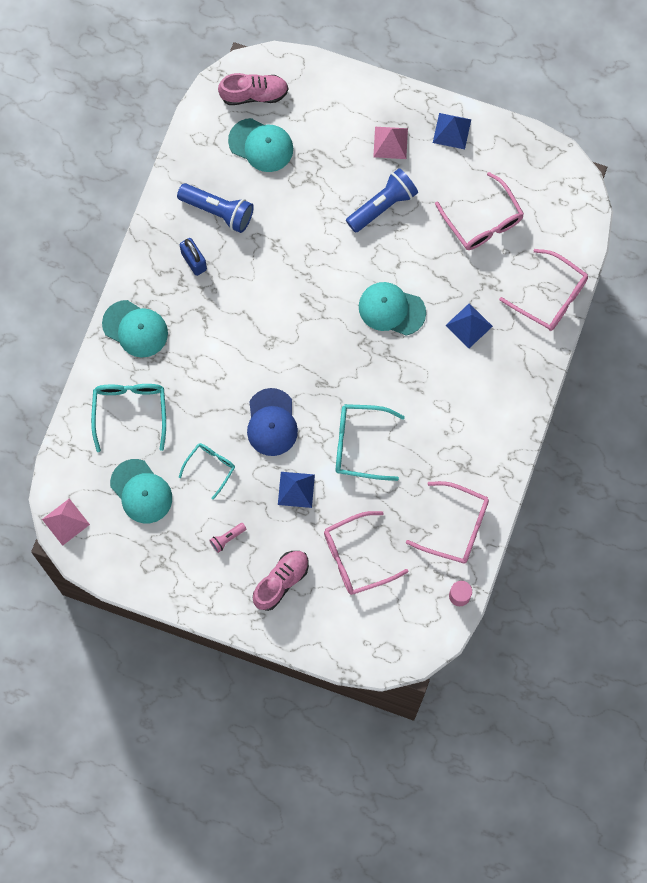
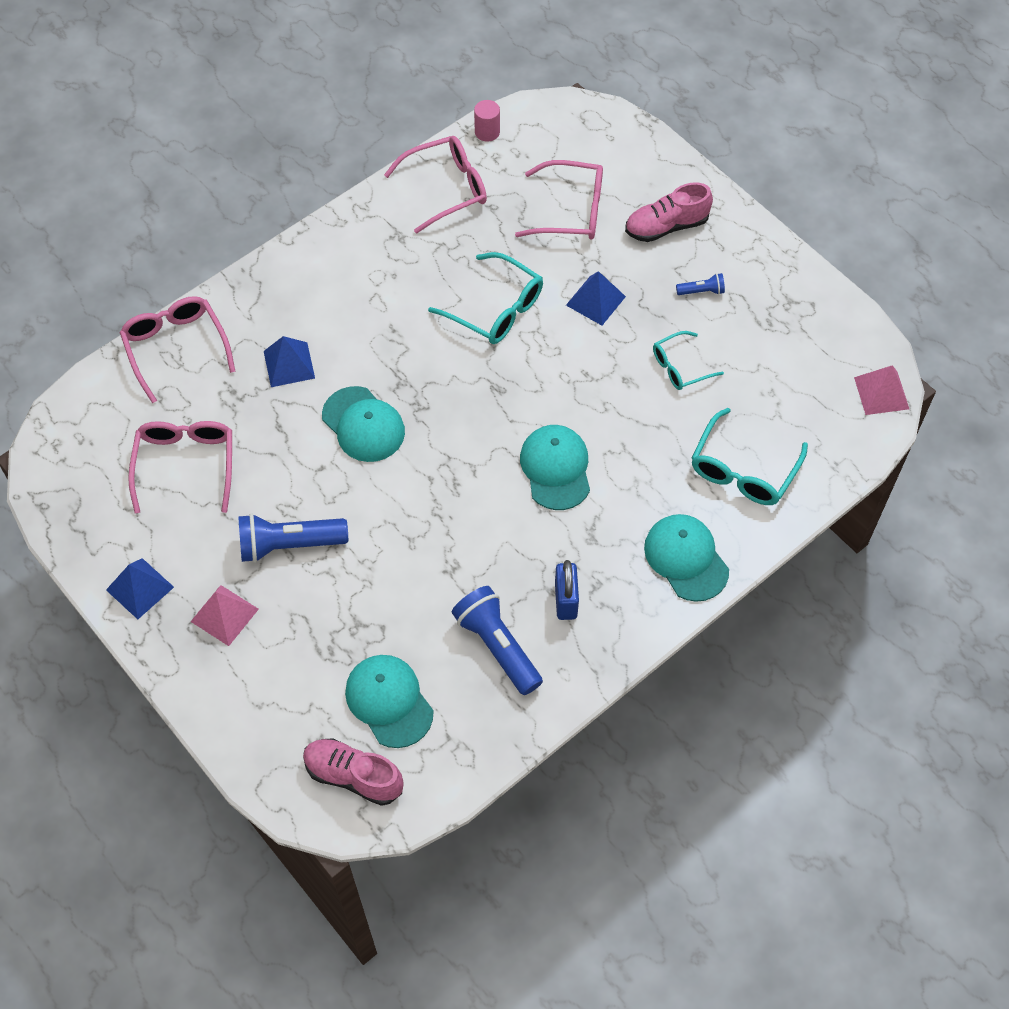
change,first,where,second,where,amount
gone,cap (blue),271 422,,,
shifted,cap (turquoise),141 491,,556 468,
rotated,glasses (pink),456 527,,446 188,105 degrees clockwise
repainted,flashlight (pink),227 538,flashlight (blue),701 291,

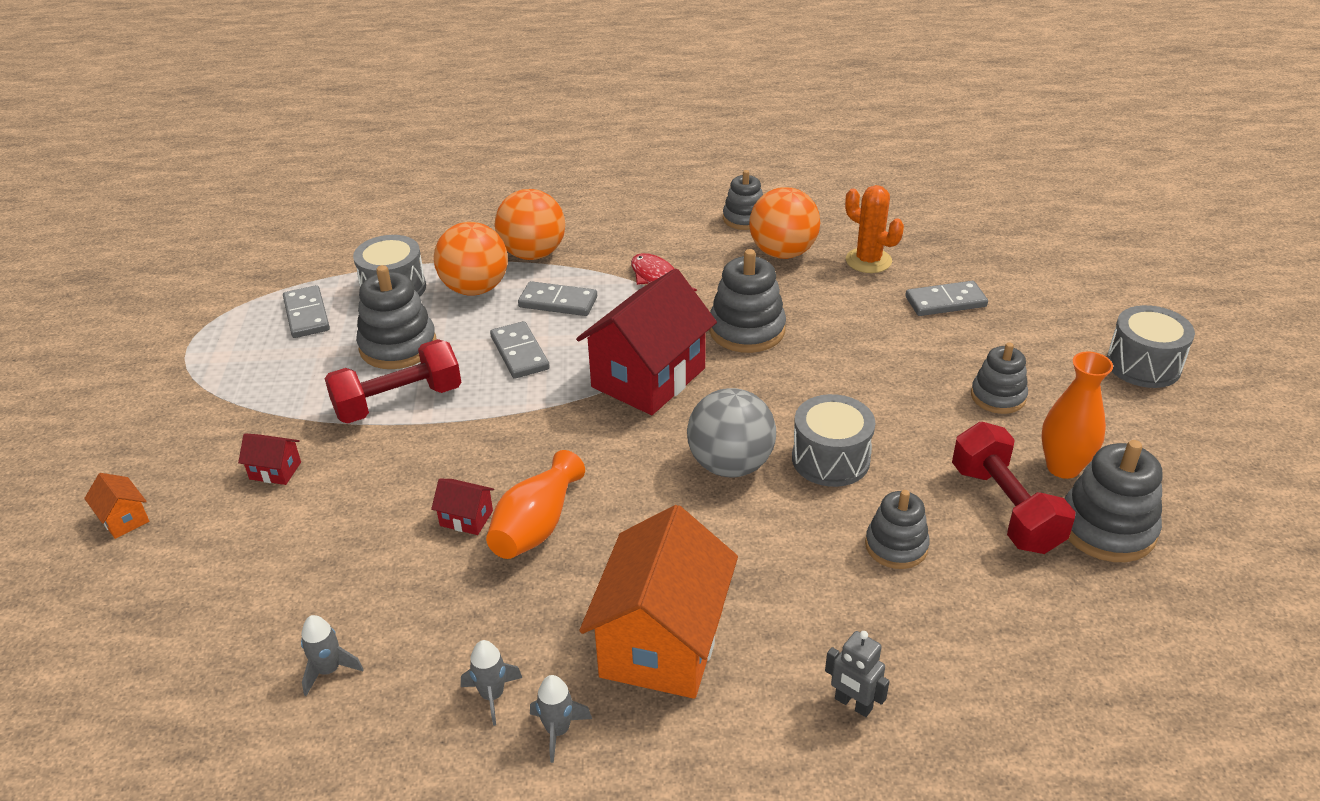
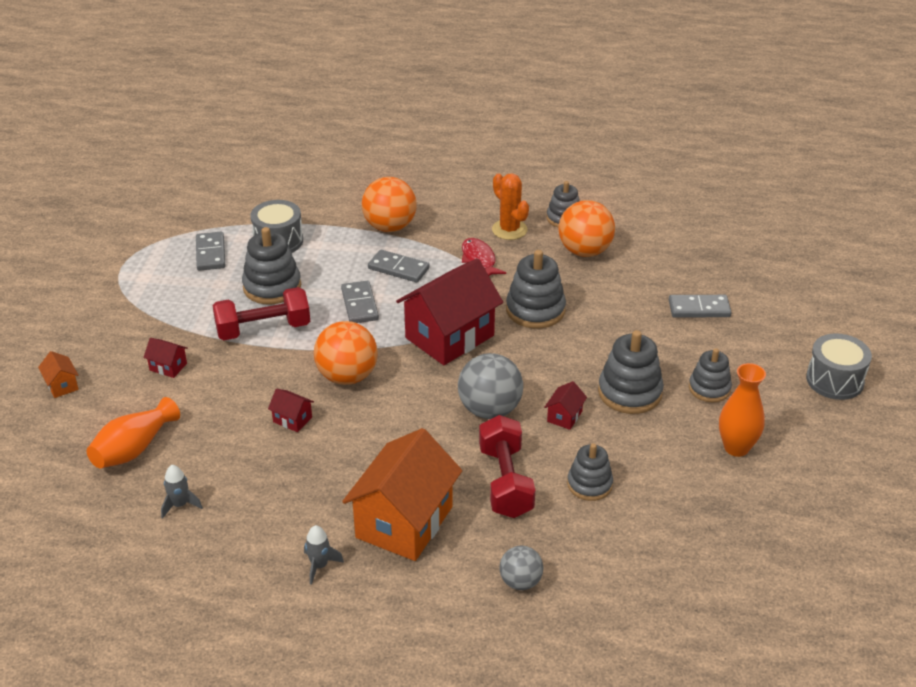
change,first,where,second,where,amount
shifted,cactus (orange),868 261,,509 230,
shifted,ball (orange),475 289,,347 376,
swapped,drum (grey),830 459,house (red),564 416,
shifted,dumbbell (red),1005 508,,505 482,
shifted,stacking toy (grey),1107 528,,630 392,
shifted,vase (orange),536 526,,134 449,
swapped,robot (grey),853 704,ball (grey),520 582,
gone,rocket (grey),492 695,,,

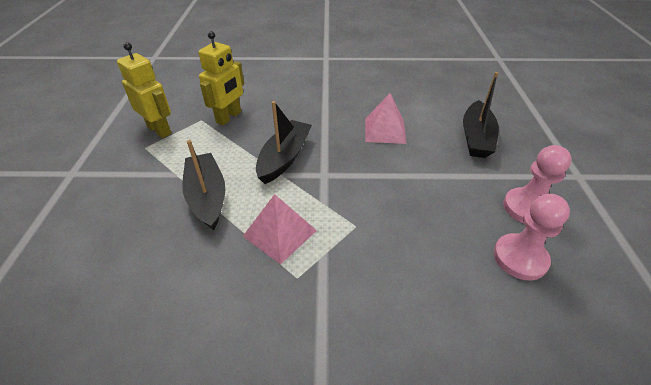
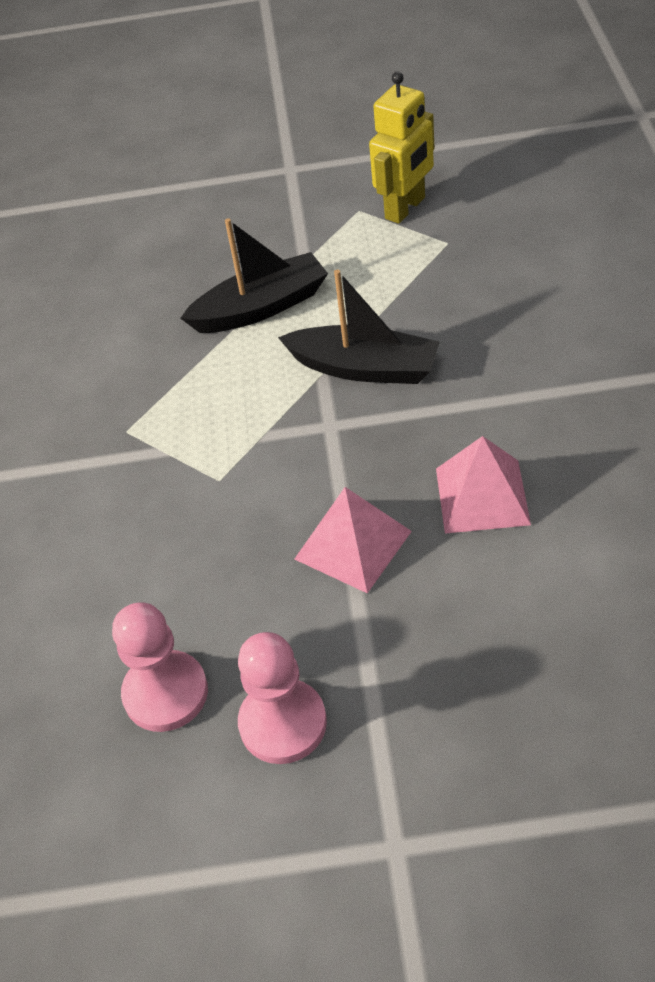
change,first,where,second,where,amount
gone,robot (yellow),229 117,,,
gone,boat (black),476 138,,,
shifted,pyramid (pink),279 233,,352 545,

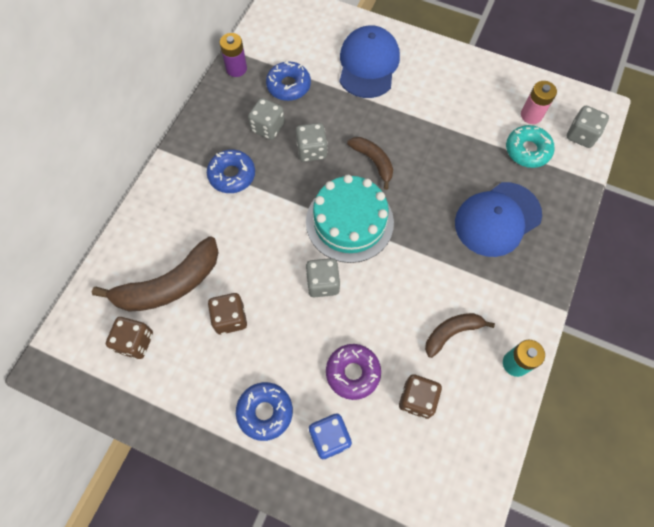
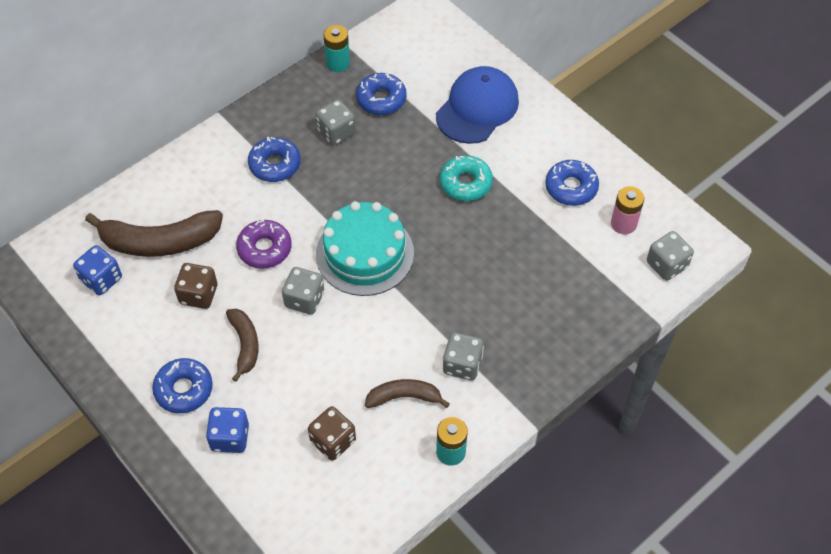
change,first,where,second,where,amount
repainted,battery (purple),236 69,battery (turquoise),338 63,
shifted,dice (grey),311 150,,462 365,
shifted,donut (turquoise),527 150,,465 183,
shifted,banana (brown),373 161,,245 345,
gone,cap (blue),497 219,,,
repainted,dice (brown),135 342,dice (blue),101 279,
shifted,donut (purple),353 373,,264 249,
new,,,donut (blue),571 187,

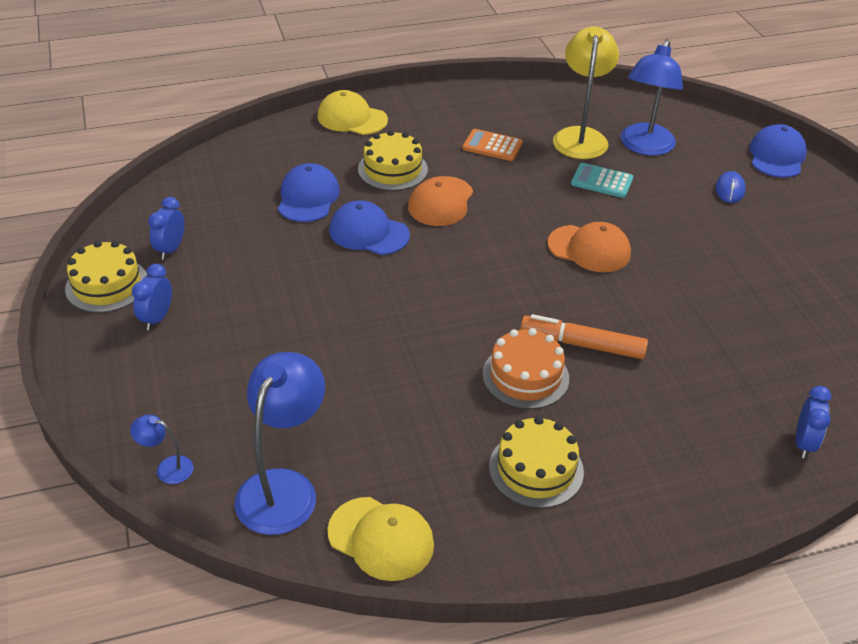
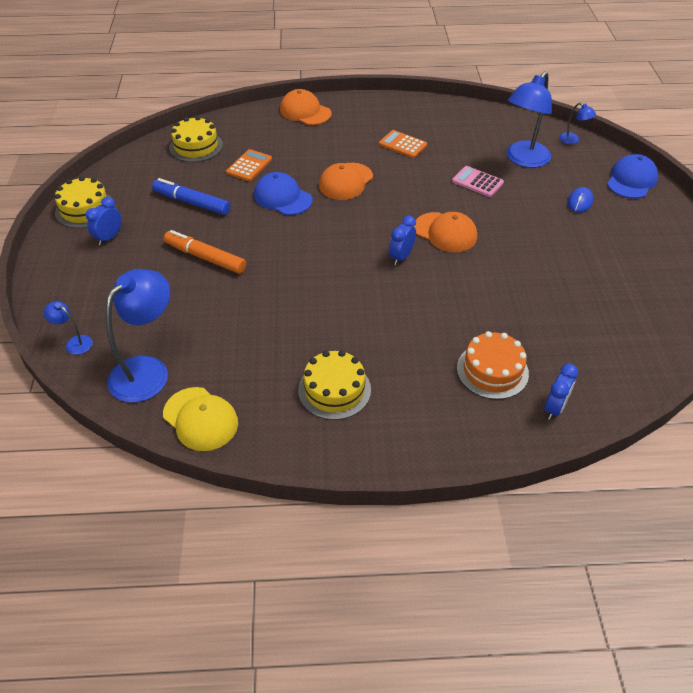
change,first,where,second,where,amount
gone,lamp (yellow),580 136,,,
repainted,cap (yellow),352 118,cap (orange),305 112,
shifted,cake (yellow),392 169,,196 146,
swapped,cap (blue),308 197,calculator (orange),249 166,
repainted,calculator (turquoise),602 181,calculator (pink),477 182,
shifted,clock (blue),171 249,,401 257,
shifted,marker (orange),582 344,,205 258,
shifted,cake (orange),525 376,,492 370,
new,,,lamp (blue),573 140,
new,,,marker (blue),192 203,

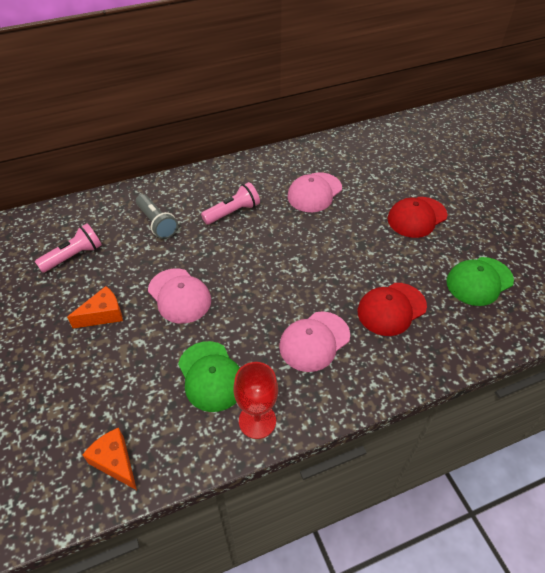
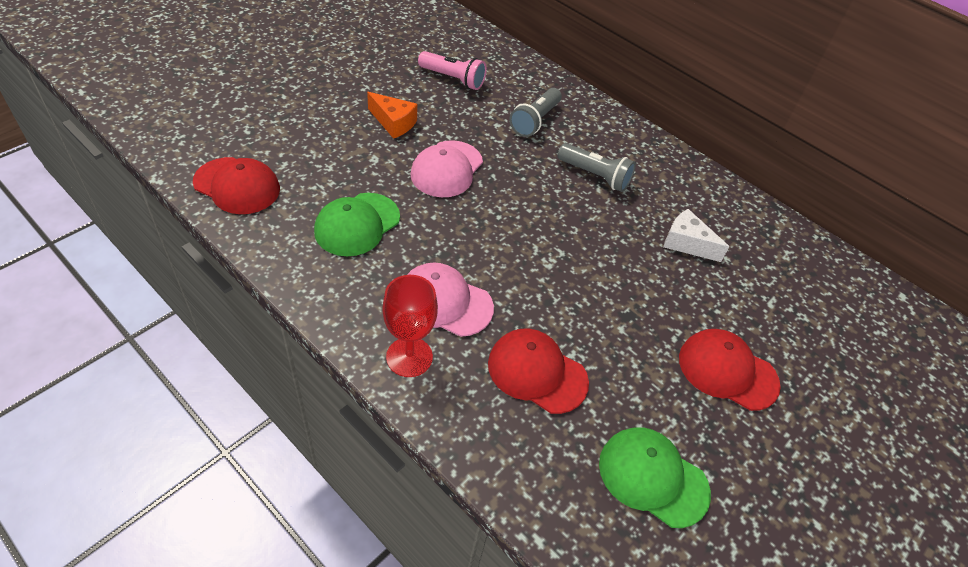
change,first,where,second,where,amount
swapped,cap (pink),314 192,cheese (white),686 243,
repainted,flashlight (pink),233 212,flashlight (grey),595 176,
shifted,goblet (red),257 421,,409 357,
swapped,cheese (orange),115 462,cap (red),237 186,

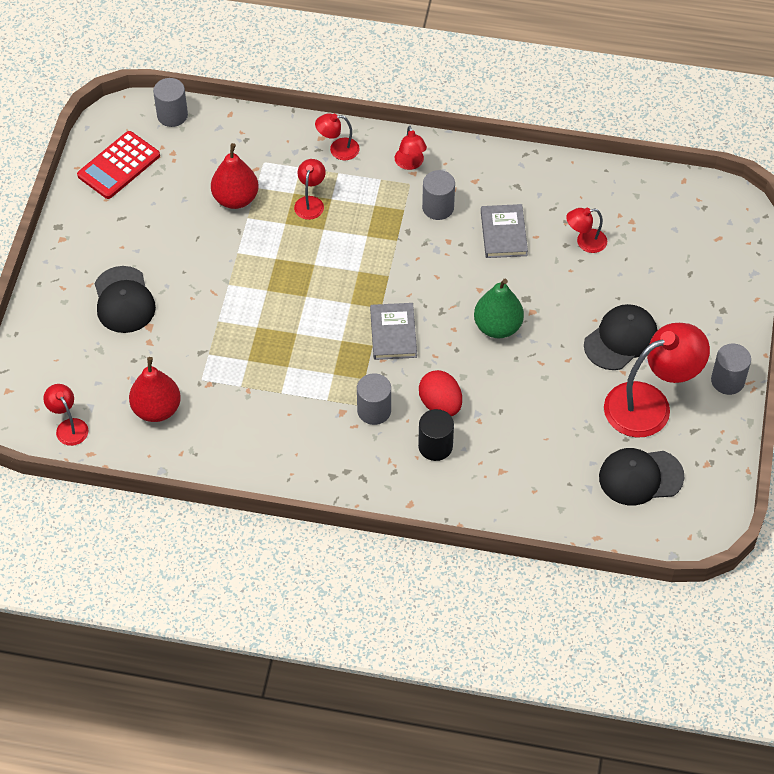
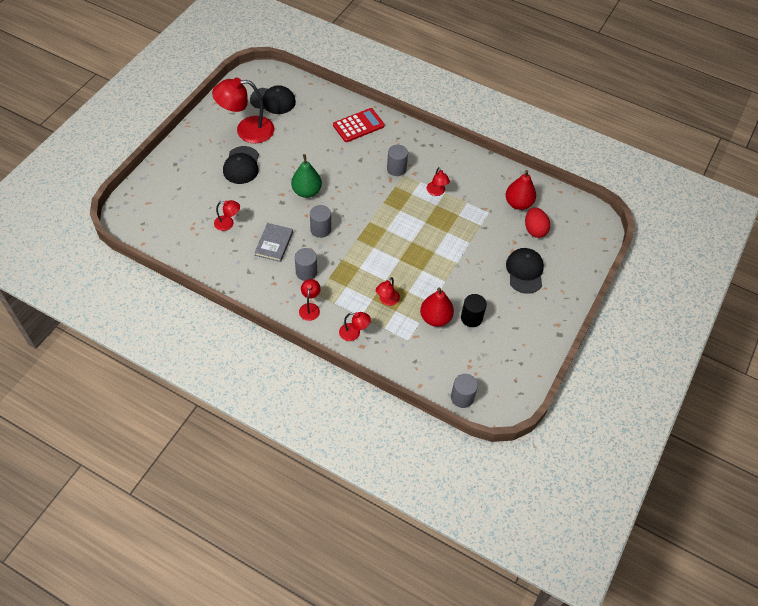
change,first,where,second,where,amount
shifted,calculator (red),119 166,,358 125,
gone,book (grey),393 333,,,
rotated,cap (black),621 339,,241 165,60 degrees counterclockwise
shifted,cylinder (grey),727 381,,320 229,
shifted,egg (red),440 404,,534 230,
shifted,lamp (red),69 426,,436 192,
shifted,cylinder (black),435 446,,471 318,

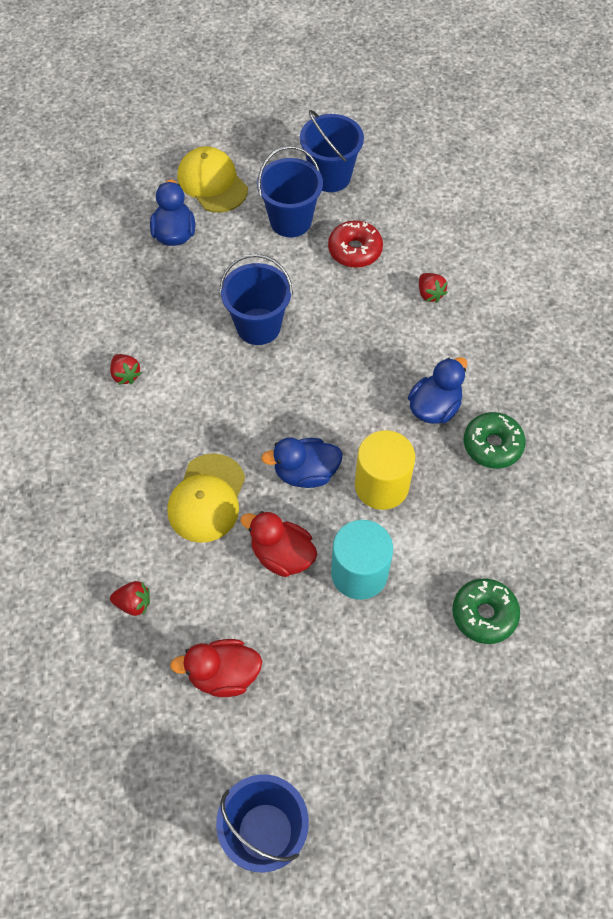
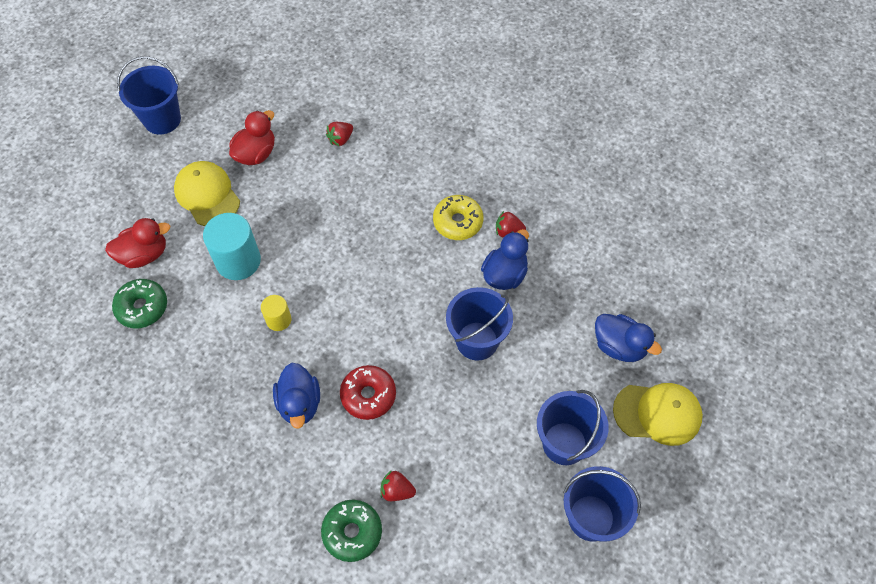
change,first,where,second,where,amount
shifted,donut (red),355 250,,368 395,
shifted,donut (green),492 445,,352 532,
scaled,cylinder (yellow),381 486,,278 320,x0.54
shifted,duck (blue),305 473,,504 274,
shifted,cap (yellow),207 498,,207 195,
shifted,duck (red),282 555,,144 255,
new,,,donut (yellow),458 222,

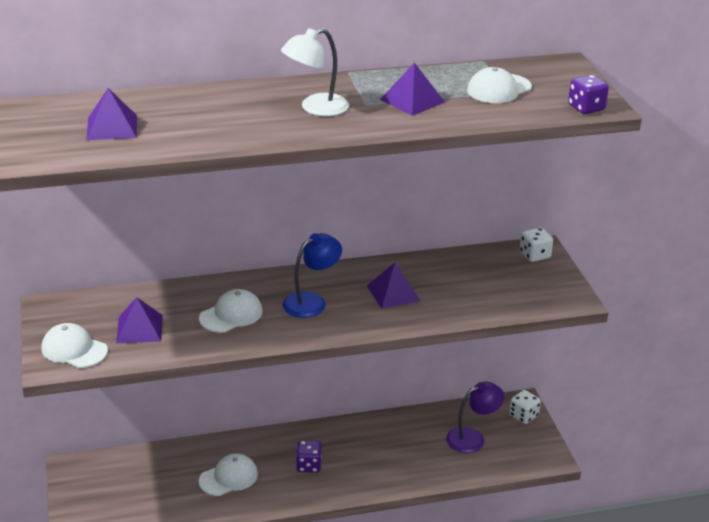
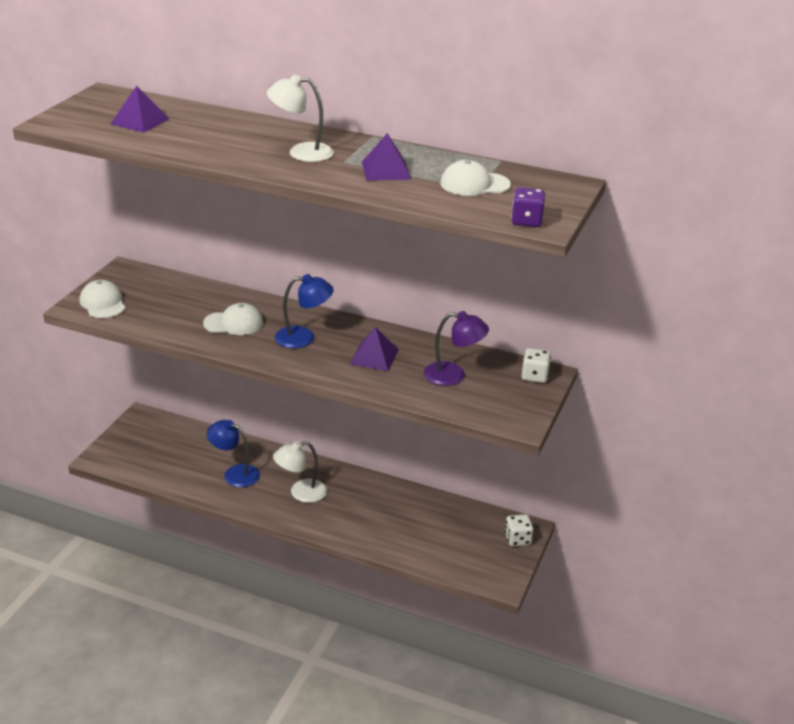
change,first,where,second,where,amount
gone,pyramid (purple),139 329,,,
shifted,lamp (purple),472 438,,453 375,
swapped,dice (purple),309 465,lamp (white),301 493,
swapped,cap (white),229 477,lamp (blue),235 473,

